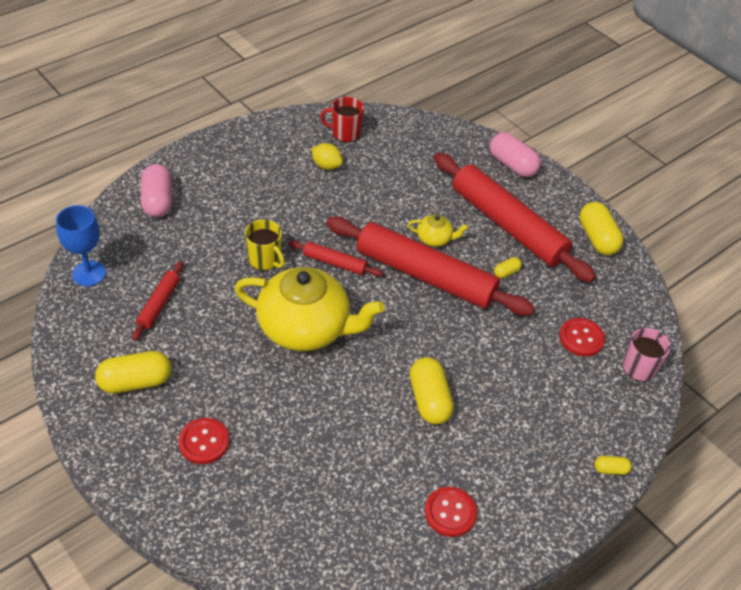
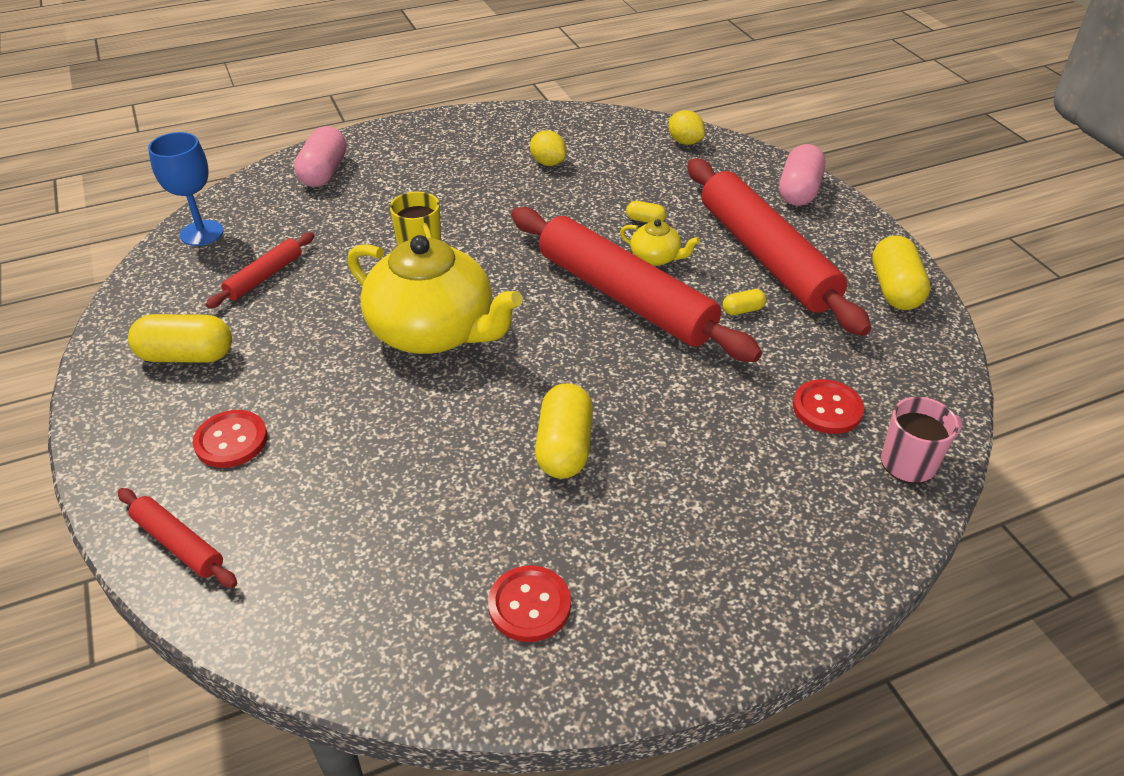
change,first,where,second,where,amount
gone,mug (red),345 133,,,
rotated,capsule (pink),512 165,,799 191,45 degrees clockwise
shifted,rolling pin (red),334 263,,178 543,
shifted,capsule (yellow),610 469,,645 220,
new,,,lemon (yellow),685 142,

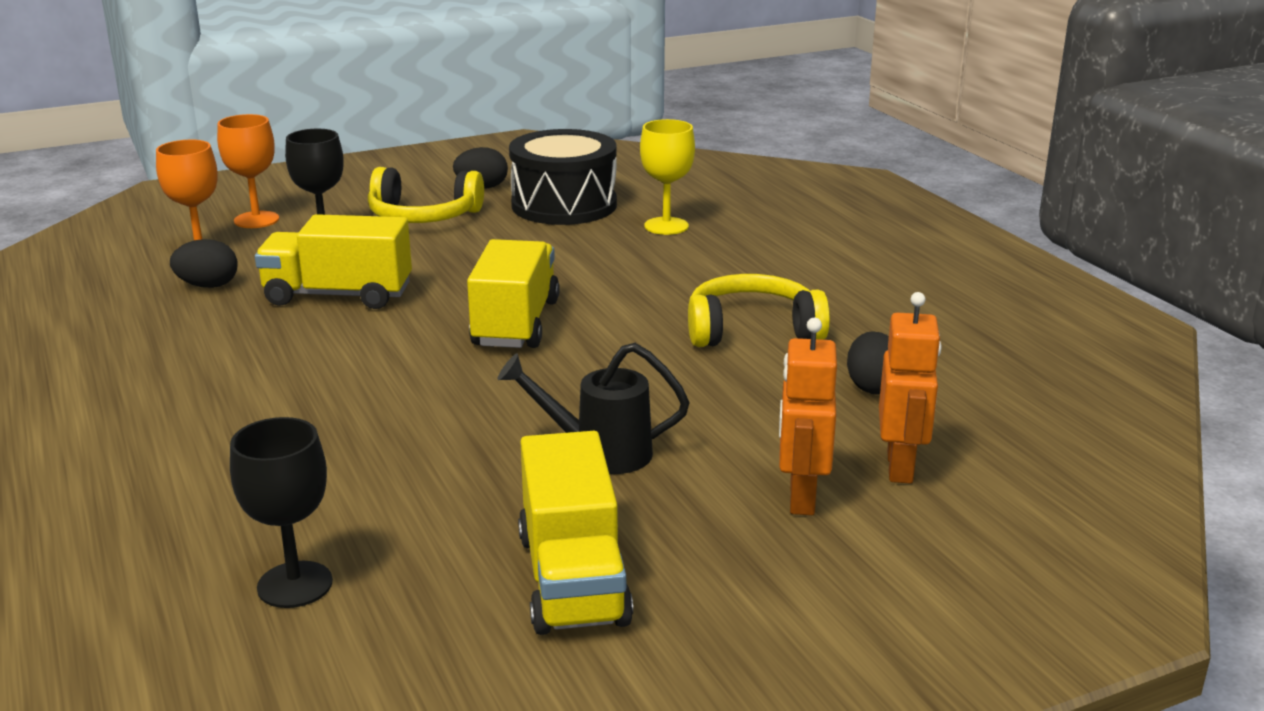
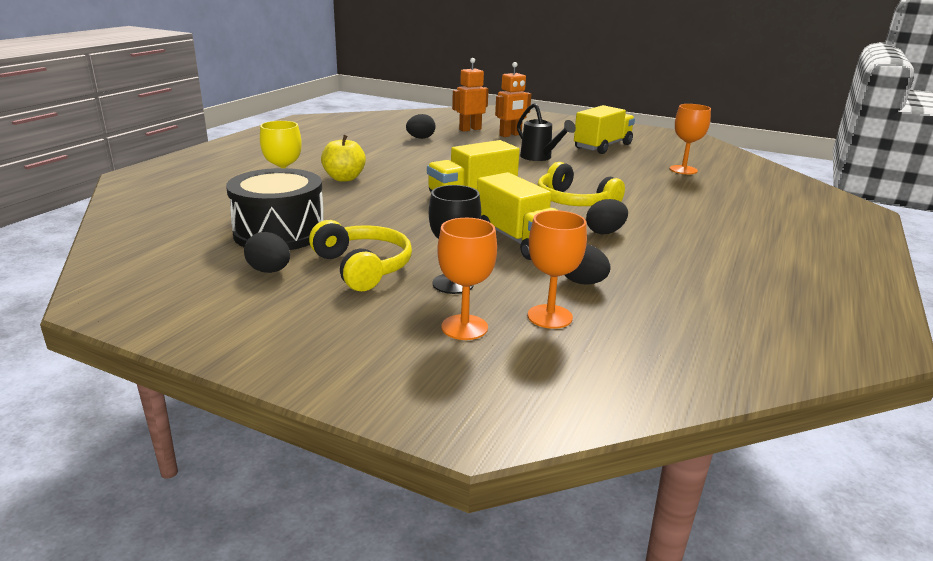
change,first,where,second,where,amount
shifted,headphones (yellow),752 330,,574 202,
repainted,goblet (black),295 585,goblet (orange),683 170,
new,,,apple (yellow),344 178,
new,,,egg (black),605 232,

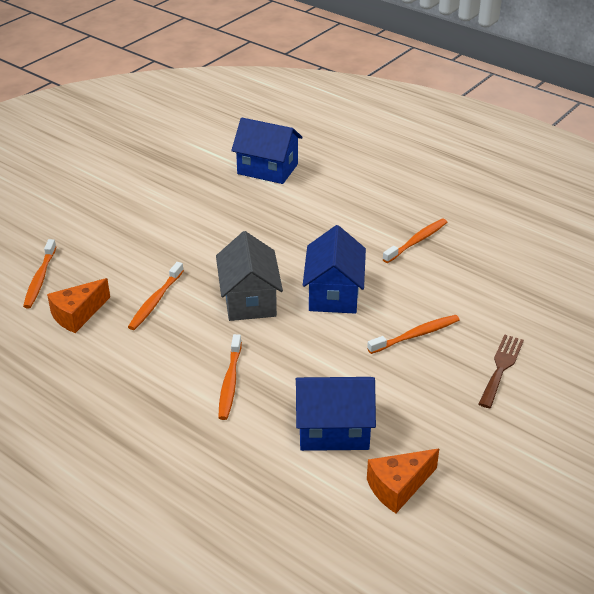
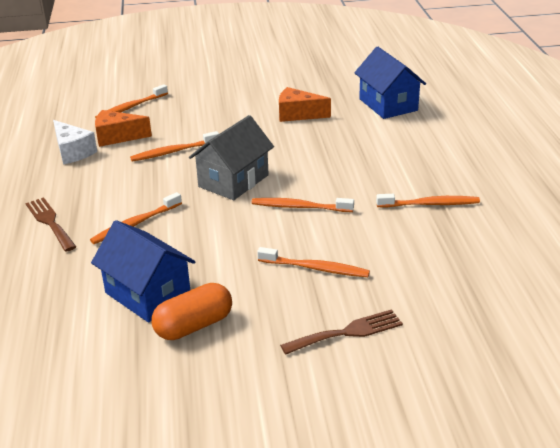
change,first,where,second,where,amount
swapped,house (blue),334 293,toothbrush (orange),300 207,
shifted,cheese (orange),398 487,,298 114,
new,,,cheese (white),73 152,
new,,,fork (brown),50 222,
new,,,capsule (orange),194 326,

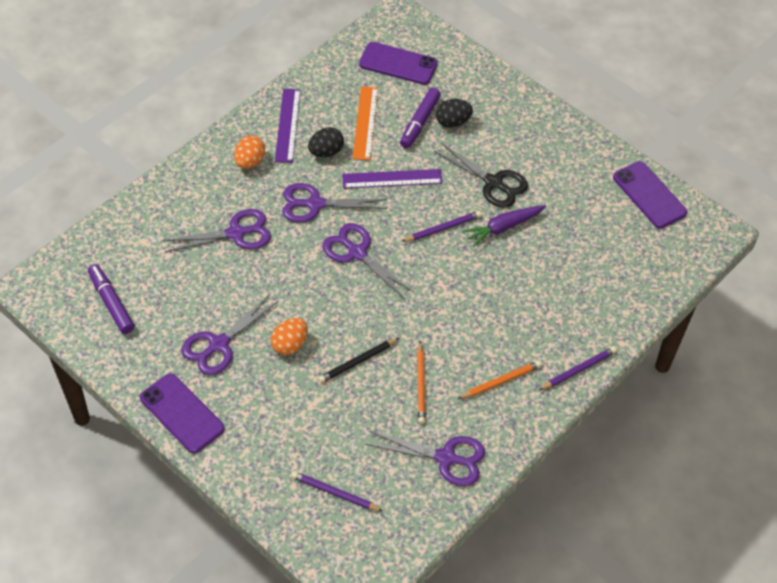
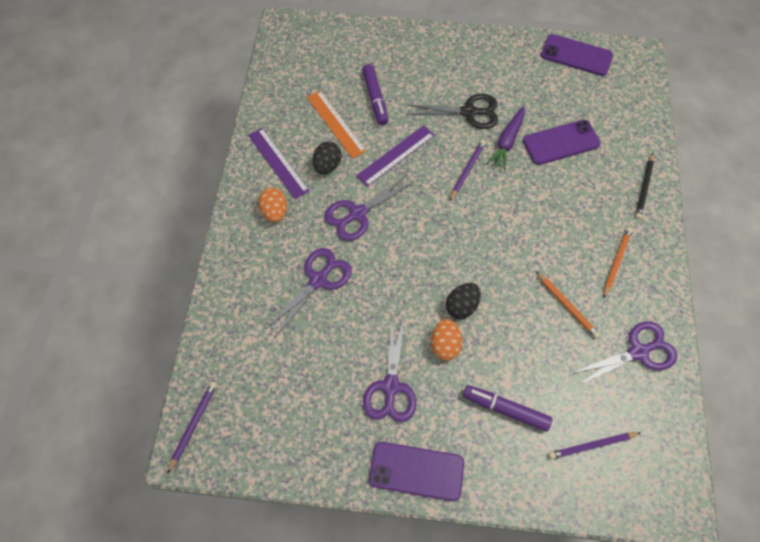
change,first,where,second,where,amount
shifted,phone (purple),398 64,,561 142,
shifted,egg (black),452 122,,461 306,
gone,scissors (purple),357 253,,,
shifted,marker (purple),111 303,,505 409,
shifted,pencil (black),357 362,,644 188,
shifted,pencil (purple),578 370,,193 425,

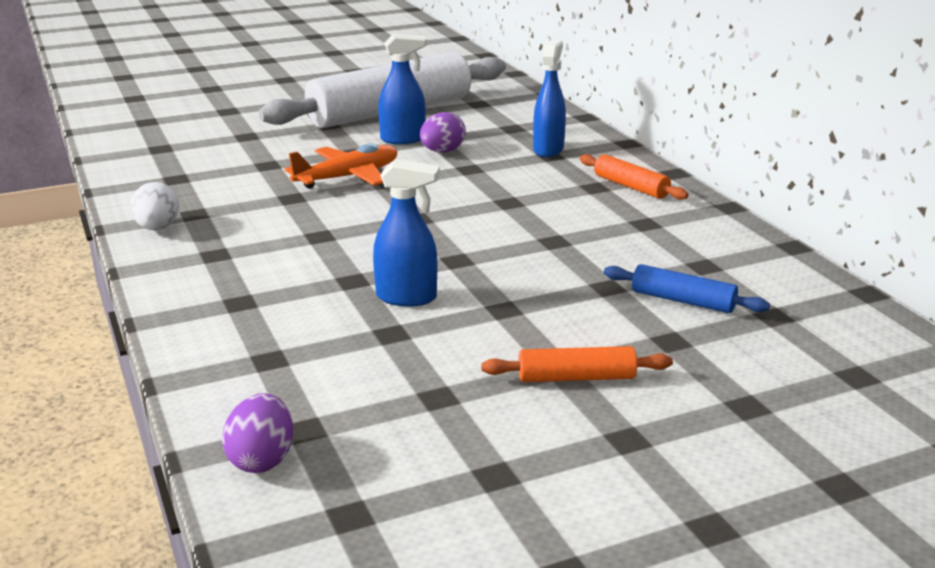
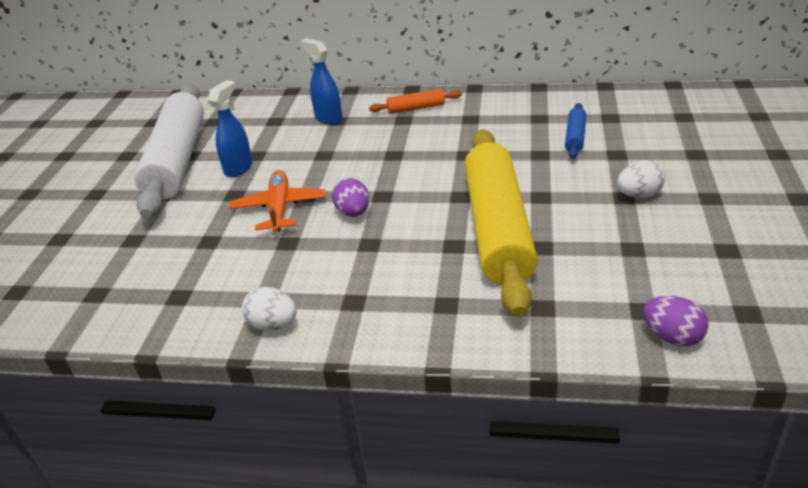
change,first,where,second,where,amount
shifted,egg (purple),442 151,,353 213,
swapped,spray bottle (blue),407 297,rolling pin (yellow),498 229,
rotated,rolling pin (blue),682 301,,575 137,45 degrees counterclockwise
swapped,rolling pin (orange),576 377,egg (white),639 195,

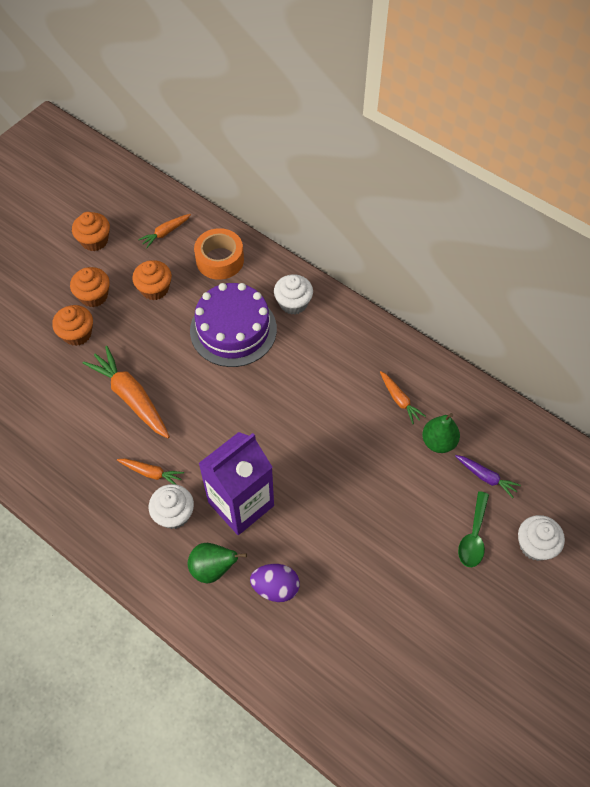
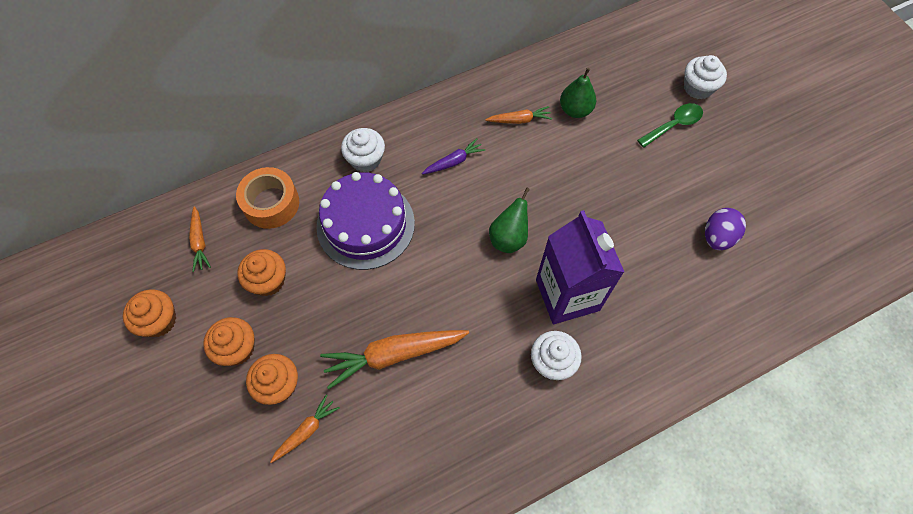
change,first,where,second,where,amount
shifted,carrot (purple),486 477,,454 161,
shifted,carrot (orange),151 473,,306 430,
rotated,spoon (green),473 536,,673 125,75 degrees counterclockwise
shifted,pear (green),213 568,,508 238,
shifted,egg (purple),275 587,,717 237,

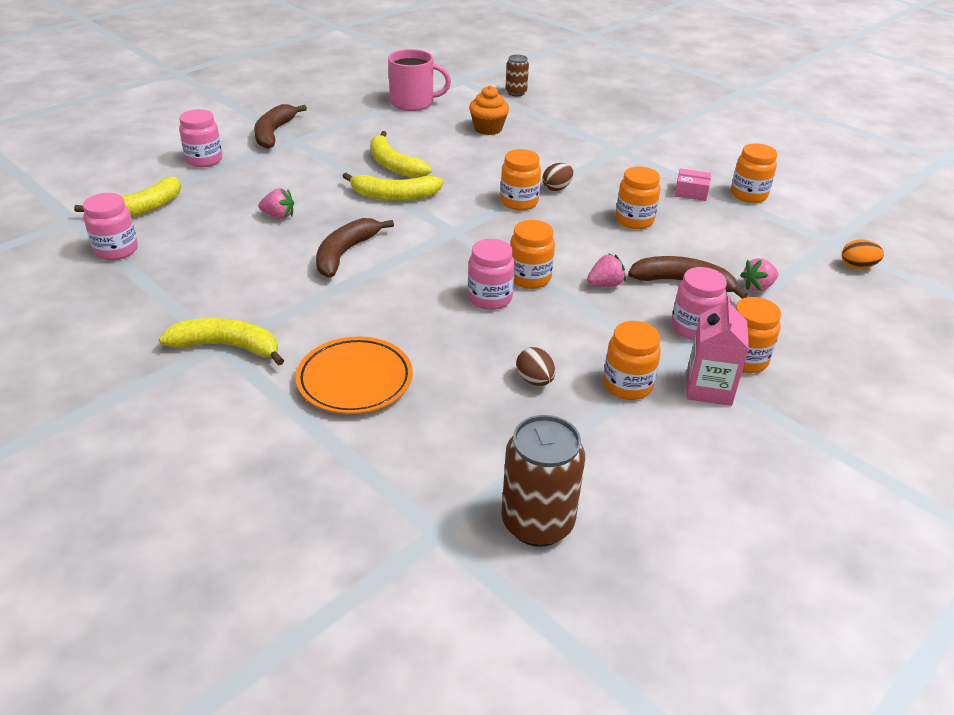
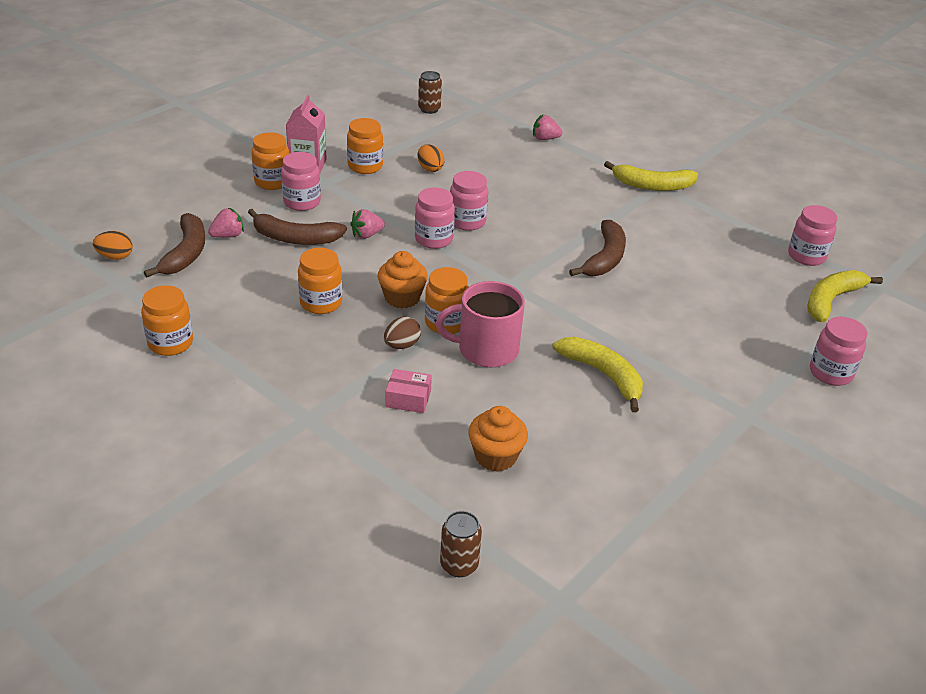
change,first,where,second,where,amount
shifted,mug (pink),413 103,,486 350,
shifted,banana (brown),274 133,,186 253,
shifted,box (pink),691 192,,408 398,
gone,banana (yellow),394 196,,,
shifted,strawberry (pink),278 216,,545 139,
repainted,jar (orange),529 278,jar (pink),433 239,
gone,plate (orange),355 380,,,
repainted,egg (brown),535 380,egg (orange),430 168,
scaled,can (brown),537 523,,429 109,x0.57
new,,,cupcake (orange),402 298,

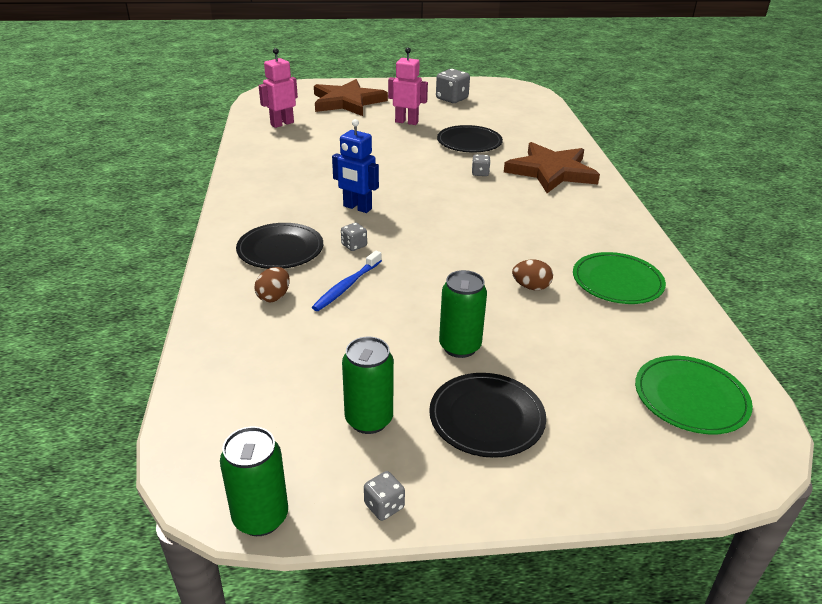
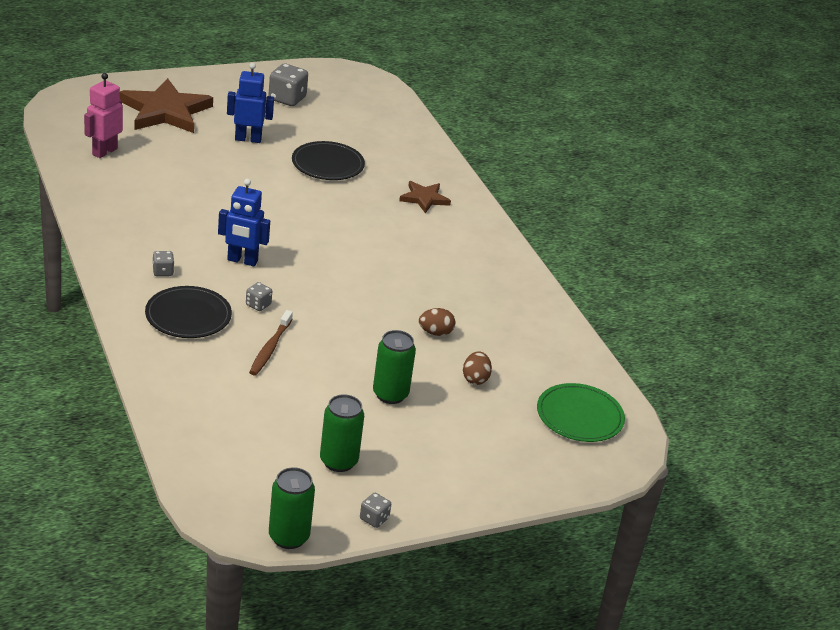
change,first,where,second,where,amount
repainted,robot (pink),406 122,robot (blue),248 139,
scaled,star (brown),551 171,,424 198,x0.52
shifted,dice (grey),480 173,,163 272,
repainted,toothbrush (blue),347 286,toothbrush (brown),270 348,
gone,plate (green),617 281,,,
shifted,egg (brown),274 297,,475 379,
gone,plate (black),486 417,,,

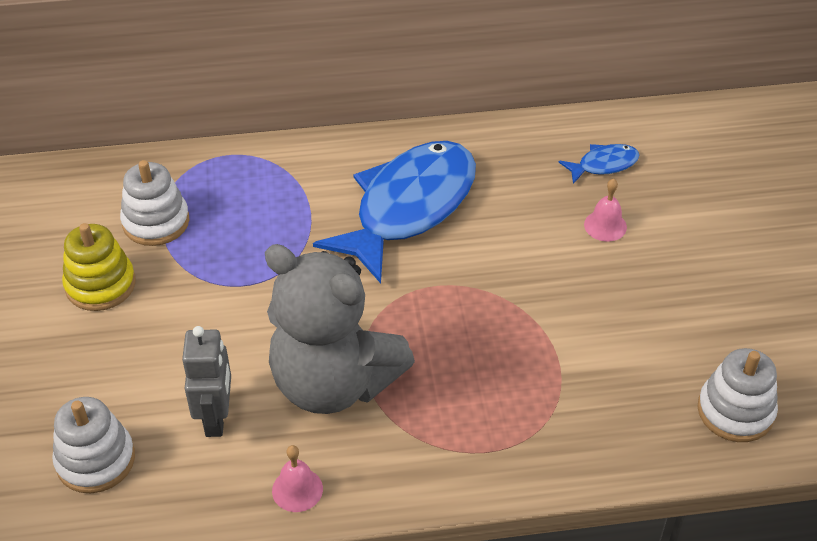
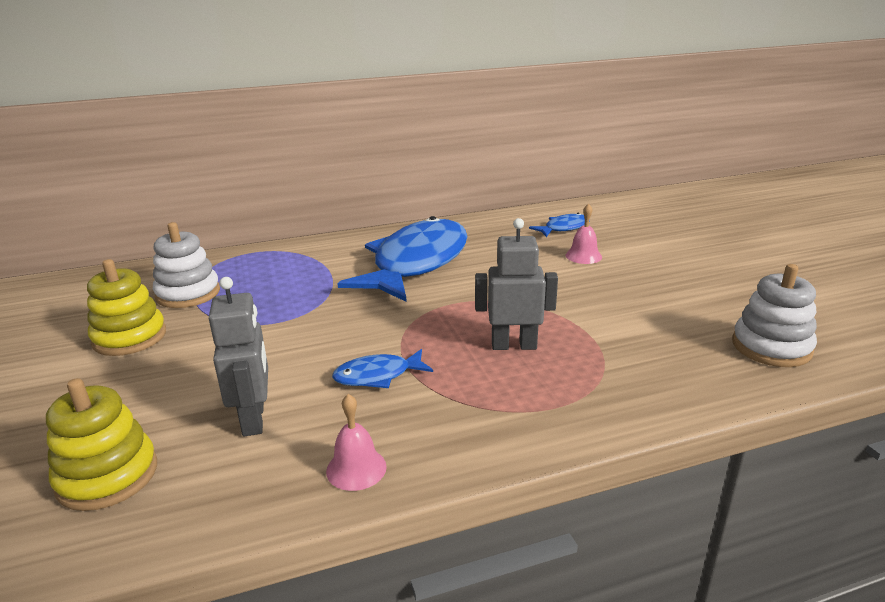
change,first,where,second,where,amount
swapped,teddy bear (grey),334 382,fish (blue),377 376,
repainted,stacking toy (white),95 460,stacking toy (yellow),107 476,
new,,,robot (grey),514 345,

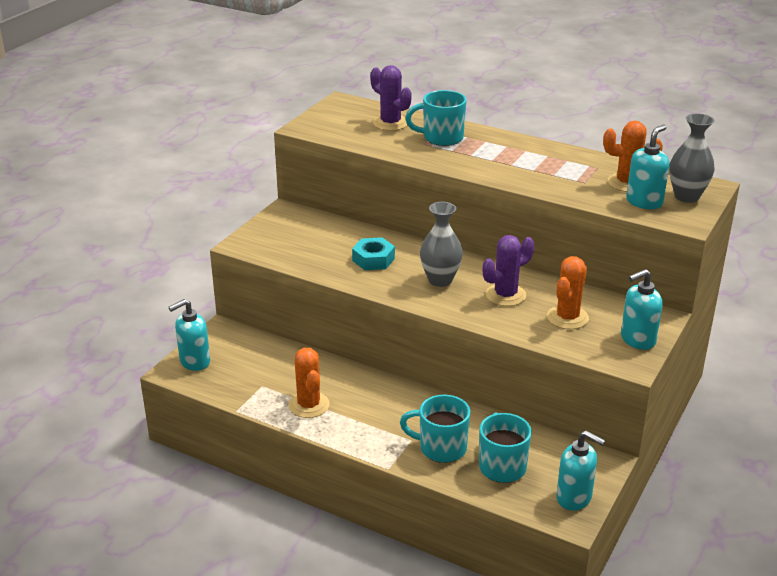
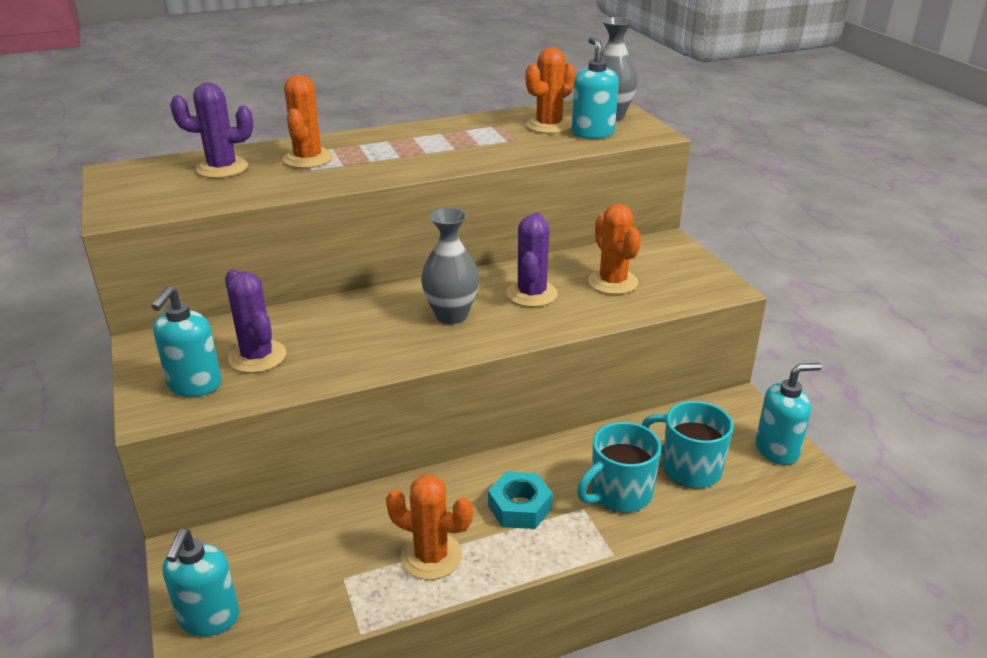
change,first,where,second,where,amount
swapped,mug (turquoise),441 138,cactus (orange),308 159,
shifted,nut (turquoise),373 259,,520 507,
shifted,soap dispenser (turquoise),637 340,,194 385,
new,,,cactus (purple),257 357,

